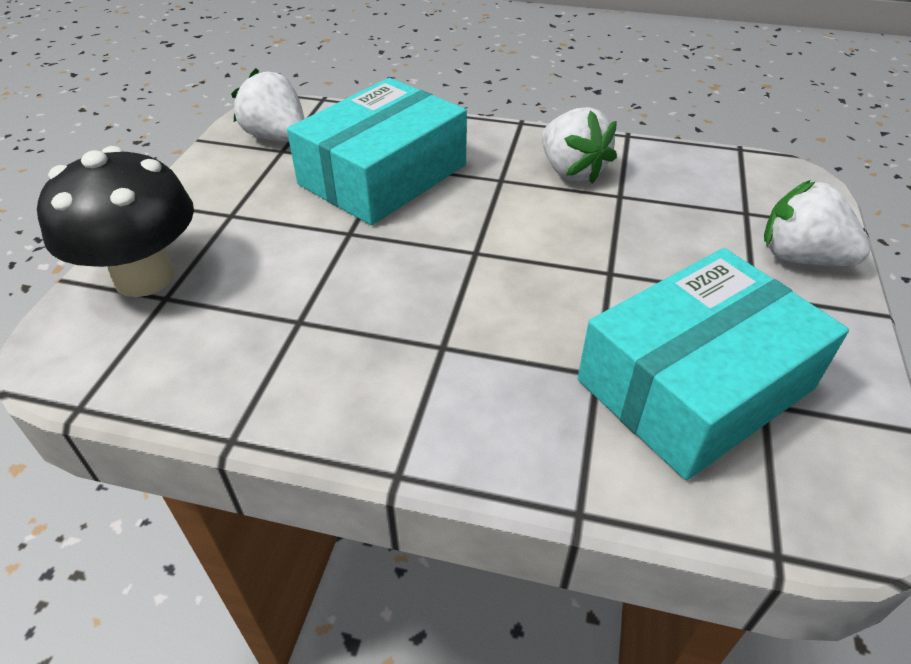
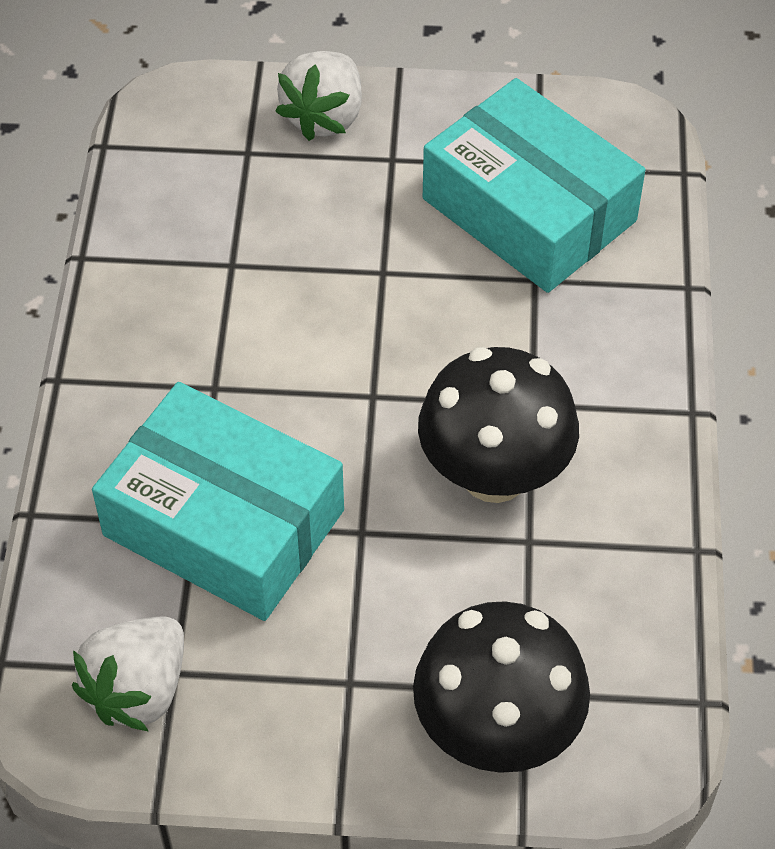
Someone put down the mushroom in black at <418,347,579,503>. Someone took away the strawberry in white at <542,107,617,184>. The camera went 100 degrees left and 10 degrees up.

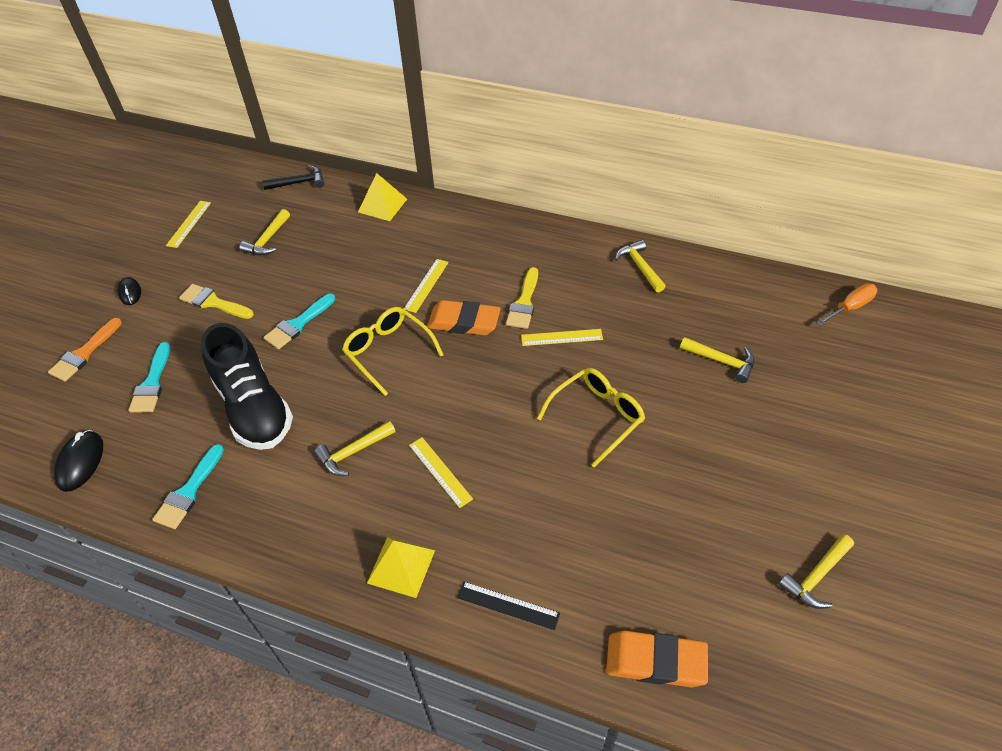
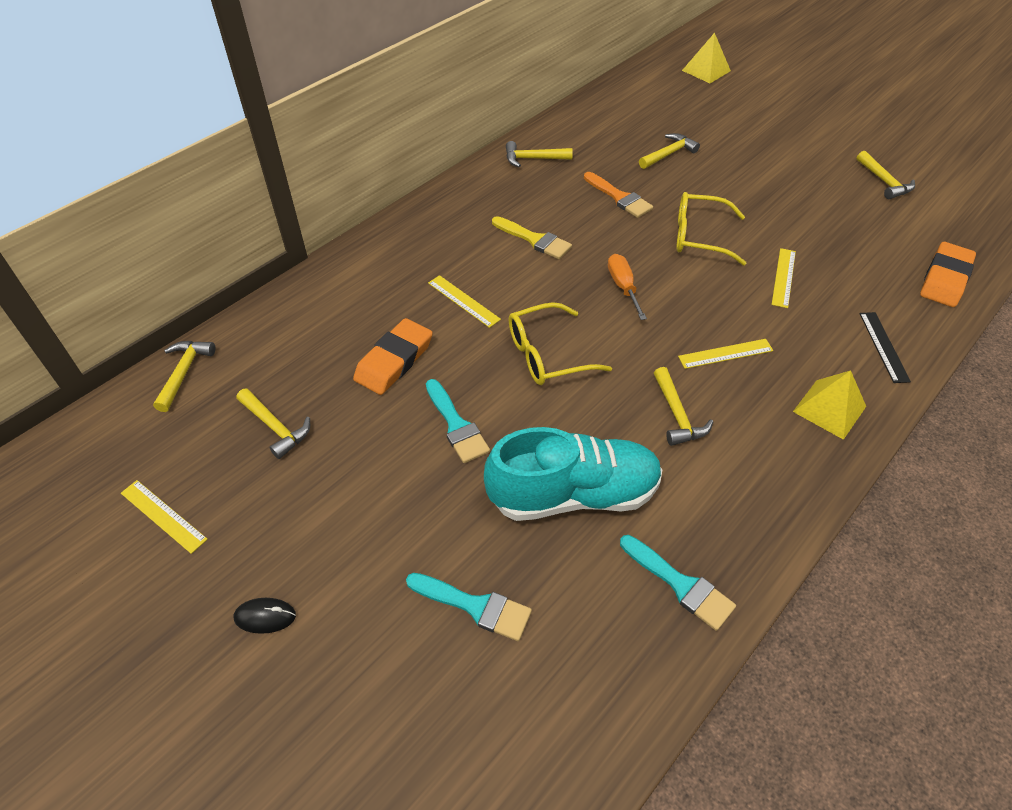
Someone repainted the hammer in black at <262,165,324,190>, which became the hammer in yellow at <153,341,215,412>. Someone carried the eraser in orange from <427,300,501,335> to <353,318,433,395>. Someone repainted the shoe in black at <201,323,293,450>, which became the shoe in turquoise at <484,427,662,521>. Someone carried the brush in orange from <48,318,122,382> to <584,172,653,218>. Someone carried the screwdriver in orange from <816,283,877,326> to <608,254,647,320>. Someone rotated the glasses in yellow at <537,368,645,468> by 60 degrees counterclockwise. Someone carried the pyramid in yellow from <358,173,407,221> to <682,33,731,83>. Someone carried the ruler in yellow from <521,329,603,346> to <771,248,796,308>. Someone rotated the ruler in black at <457,581,560,630> by 45 degrees counterclockwise. Someone took away the mouse in black at <54,430,103,492>. Someone took away the brush in yellow at <179,284,254,319>. The camera went 70 degrees left and 0 degrees up.

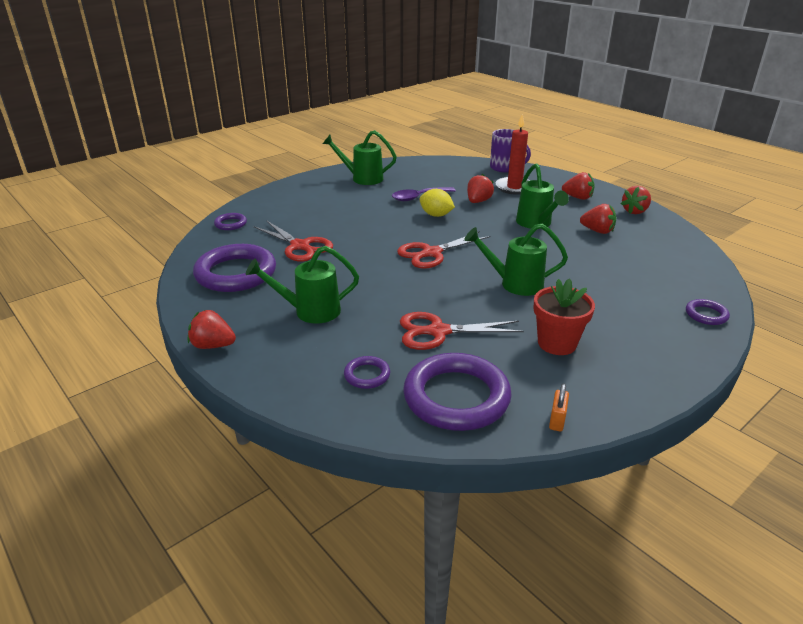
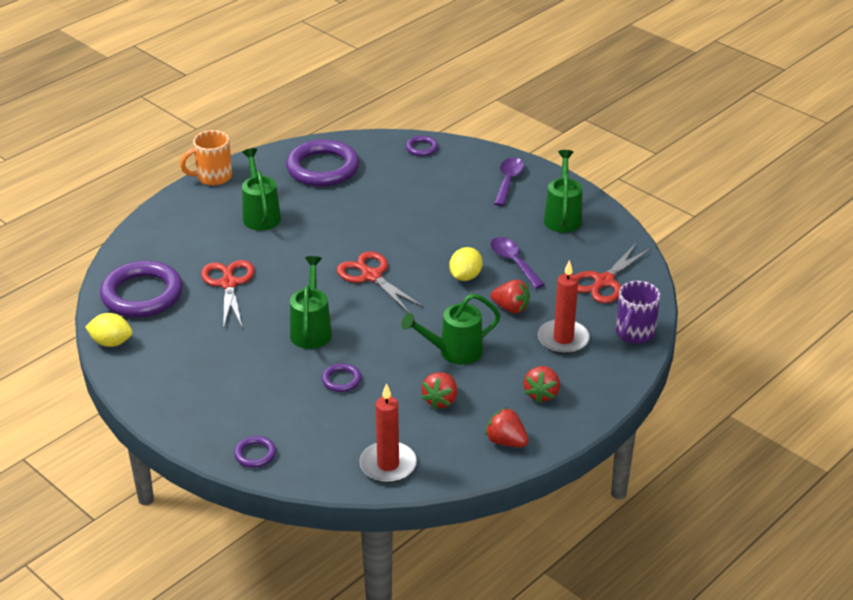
Someone swapped the padlock in orange at <549,384,569,432> for the lemon in yellow at <85,313,132,347>. Someone swapped the strawberry in red at <188,310,236,349> for the mug in orange at <180,130,232,186>. Someone carried the ring in purple from <344,356,390,389> to <322,363,362,392>. Someone put down the candle in red at <359,383,417,483>. Someone put down the spoon in purple at <494,158,525,206>. Someone carried the scissors in red from <254,220,333,262> to <575,244,651,303>. Someone took away the flower pot in red at <533,278,595,355>. The camera went 85 degrees right and 5 degrees up.

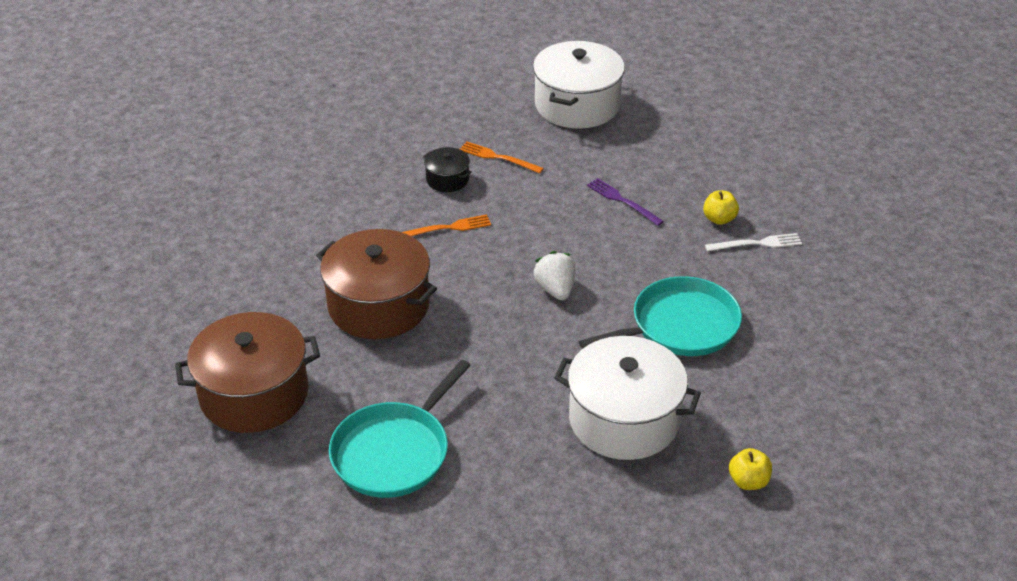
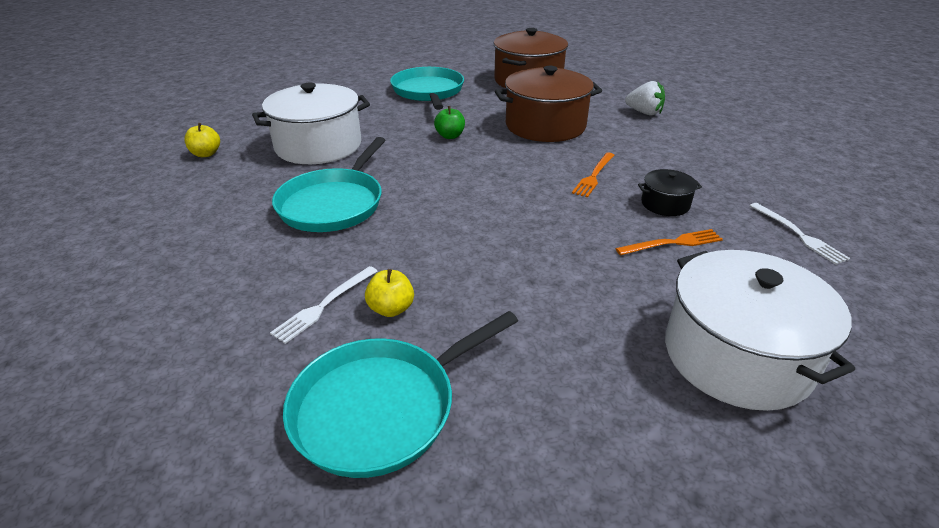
Someone put down the pan in turquoise at <283,311,518,478>. Someone put down the apple in green at <434,106,465,139>. Someone carried the strawberry in white from <533,251,576,300> to <625,81,665,115>. Someone put down the fork in white at <750,203,850,265>. Someone took away the fork in purple at <587,178,664,226>. The camera went 135 degrees right and 5 degrees down.

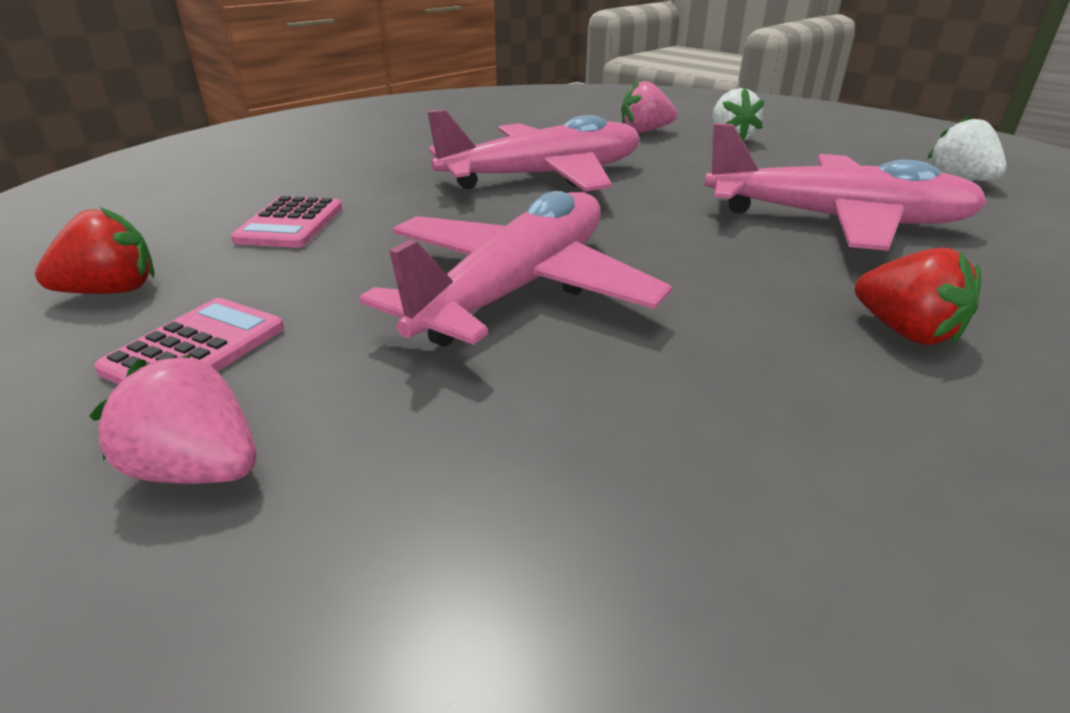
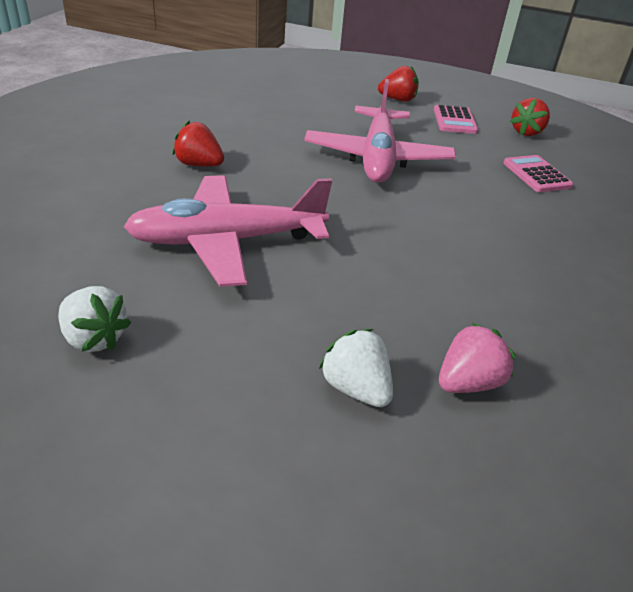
Someone repainted the strawberry in pink at <89,354,256,484>, which became the strawberry in red at <378,66,419,102>. Someone took away the plane in pink at <427,109,640,191>. The camera went 150 degrees right and 5 degrees up.

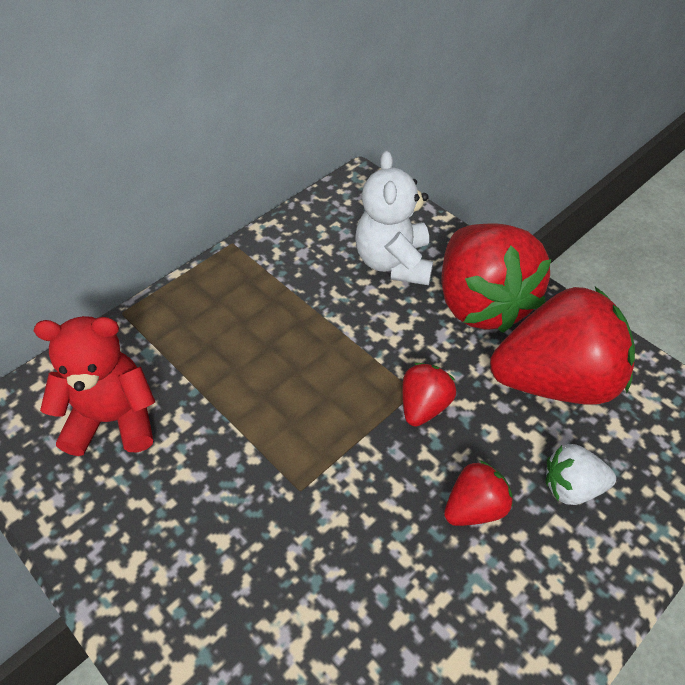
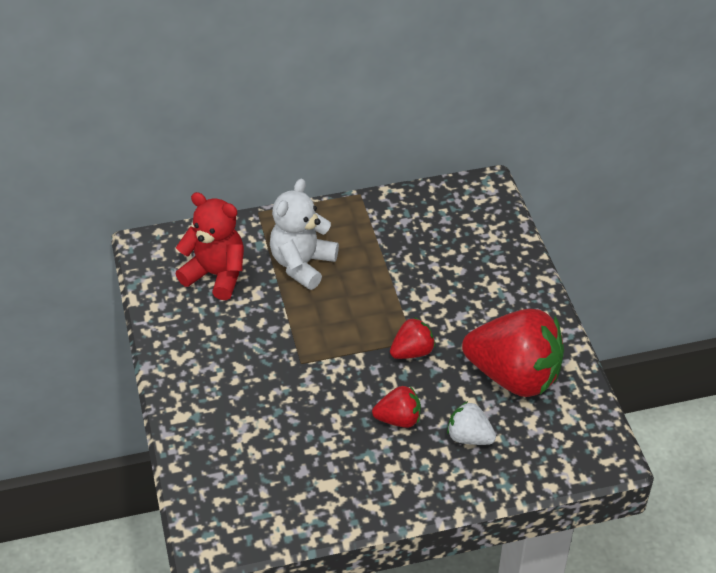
Someone carried the teddy bear in white from <355,151,433,285> to <270,179,339,290>. Someone took away the strawberry in red at <442,224,551,333>. The camera went 30 degrees right and 5 degrees down.

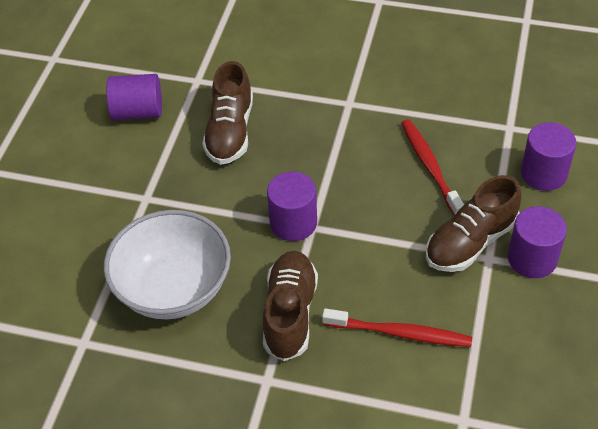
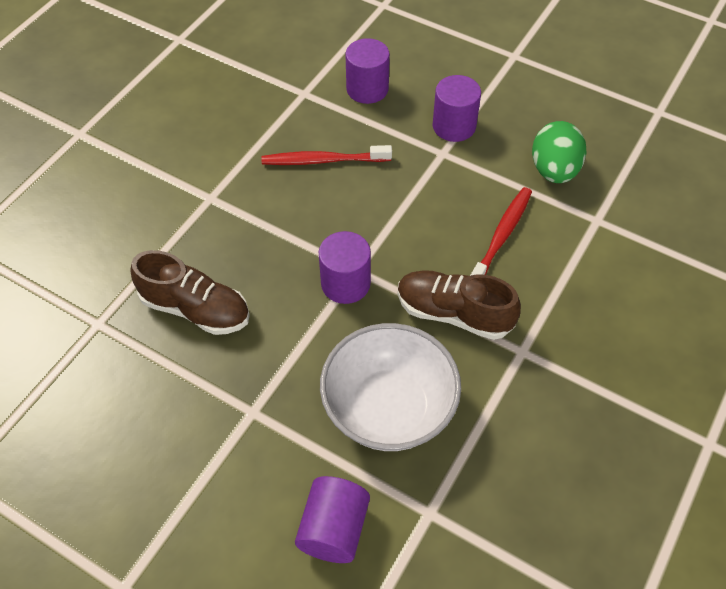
Someone carried the cylinder in purple from <106,74,162,120> to <295,476,370,563>. Someone put down the egg in green at <532,121,587,183>. Someone took away the shoe in brown at <426,175,522,272>. The camera went 75 degrees left and 5 degrees up.

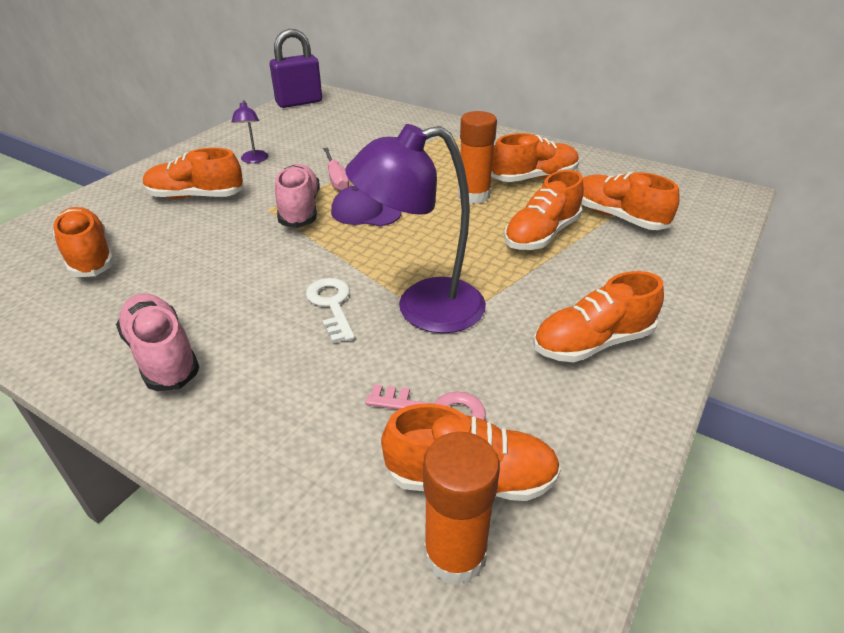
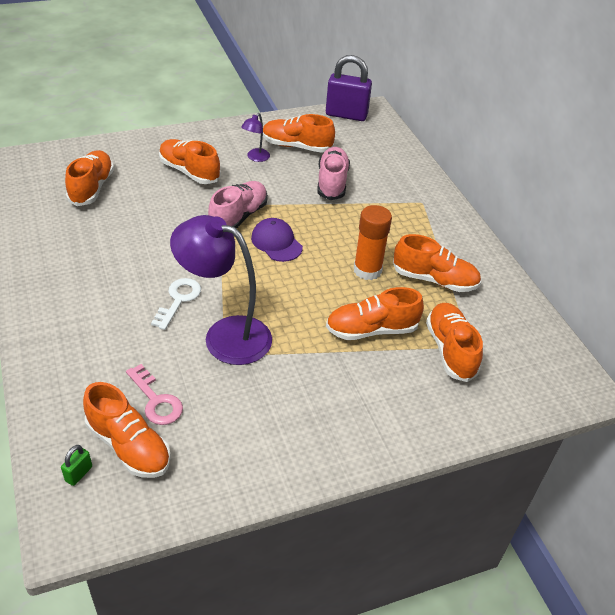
Someone swapped the glue stick in orange at <423,432,500,585> for the padlock in green at <61,445,92,486>. Someone carried the shoe in orange from <533,271,664,362> to <263,114,335,153>. Someone carried the shoe in pink from <116,294,200,391> to <317,147,350,200>. Someone took away the screwdriver in pink at <323,148,350,191>. The camera went 35 degrees right and 5 degrees up.

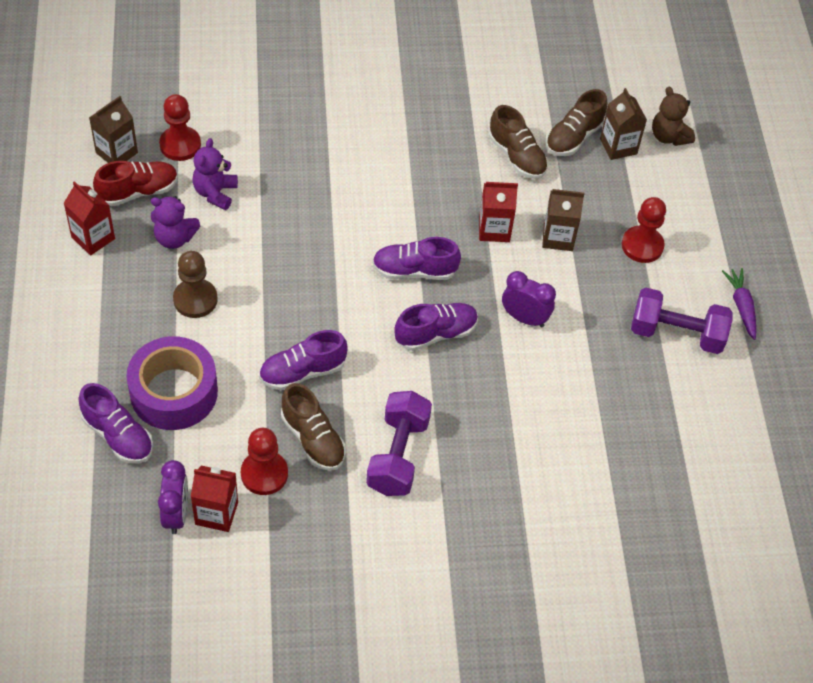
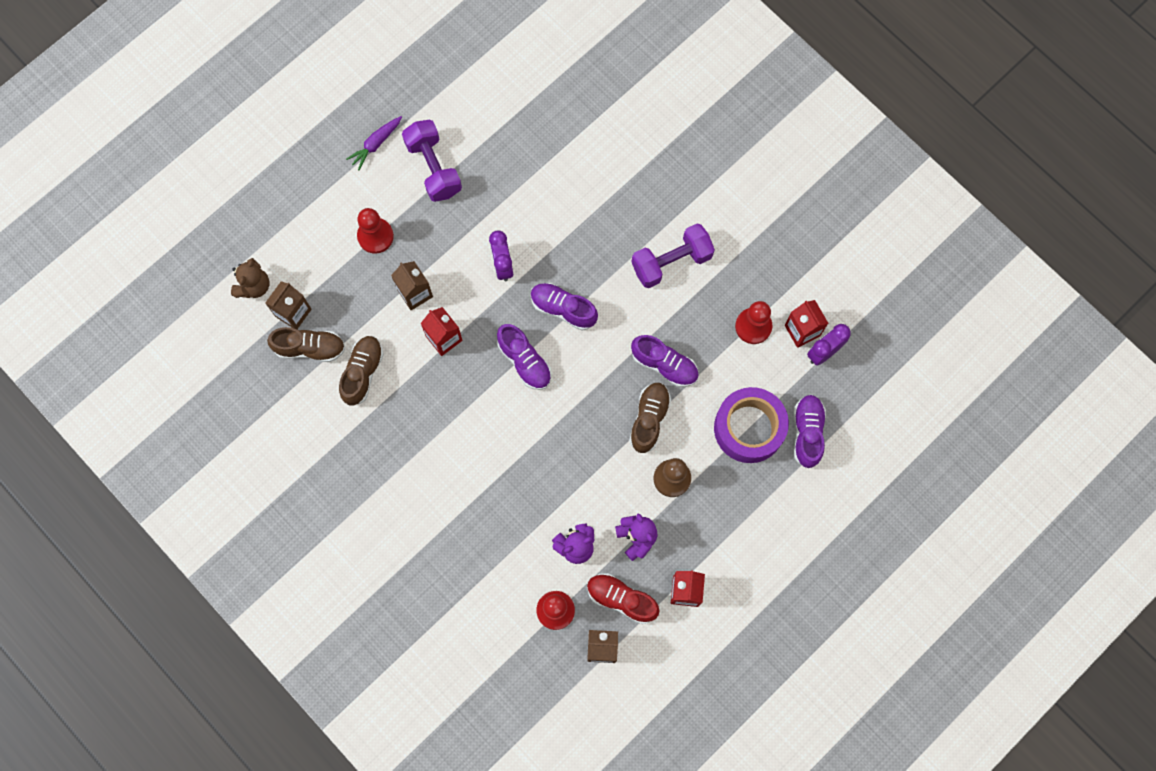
Someone carried the shoe in brown from <281,383,346,471> to <629,383,671,453>. The camera went 125 degrees left and 20 degrees up.

